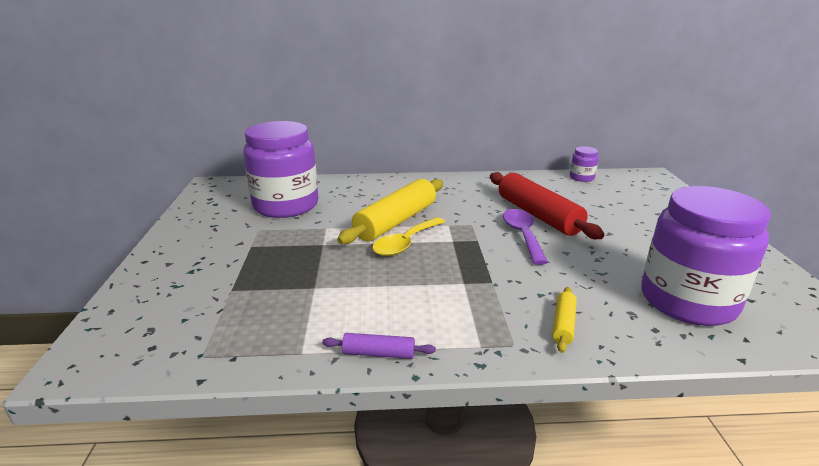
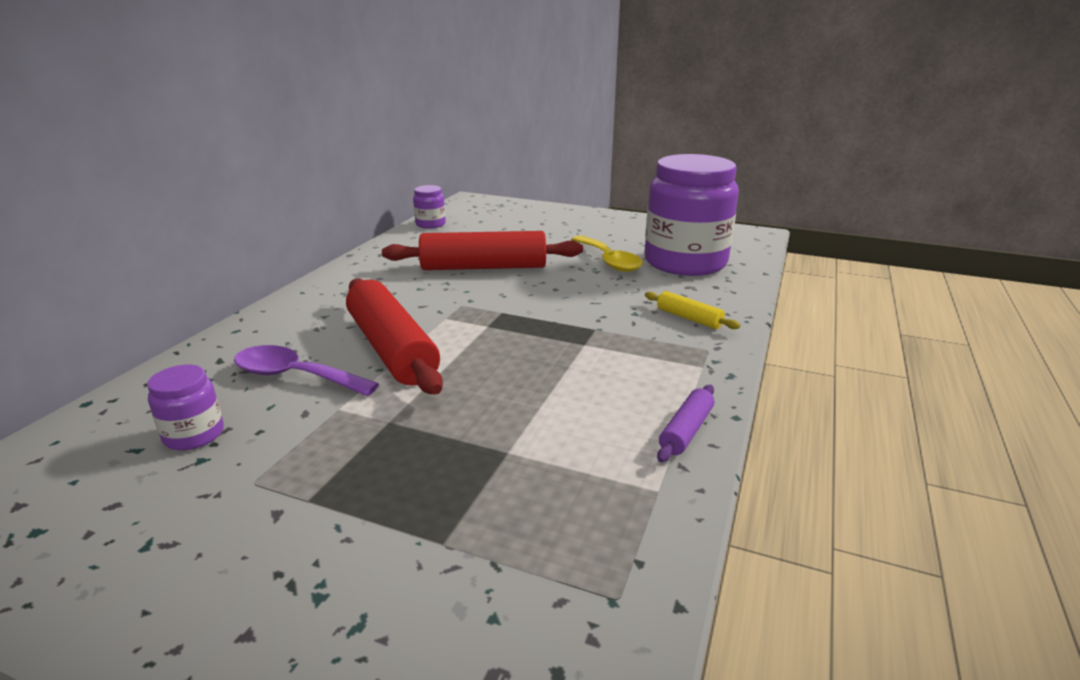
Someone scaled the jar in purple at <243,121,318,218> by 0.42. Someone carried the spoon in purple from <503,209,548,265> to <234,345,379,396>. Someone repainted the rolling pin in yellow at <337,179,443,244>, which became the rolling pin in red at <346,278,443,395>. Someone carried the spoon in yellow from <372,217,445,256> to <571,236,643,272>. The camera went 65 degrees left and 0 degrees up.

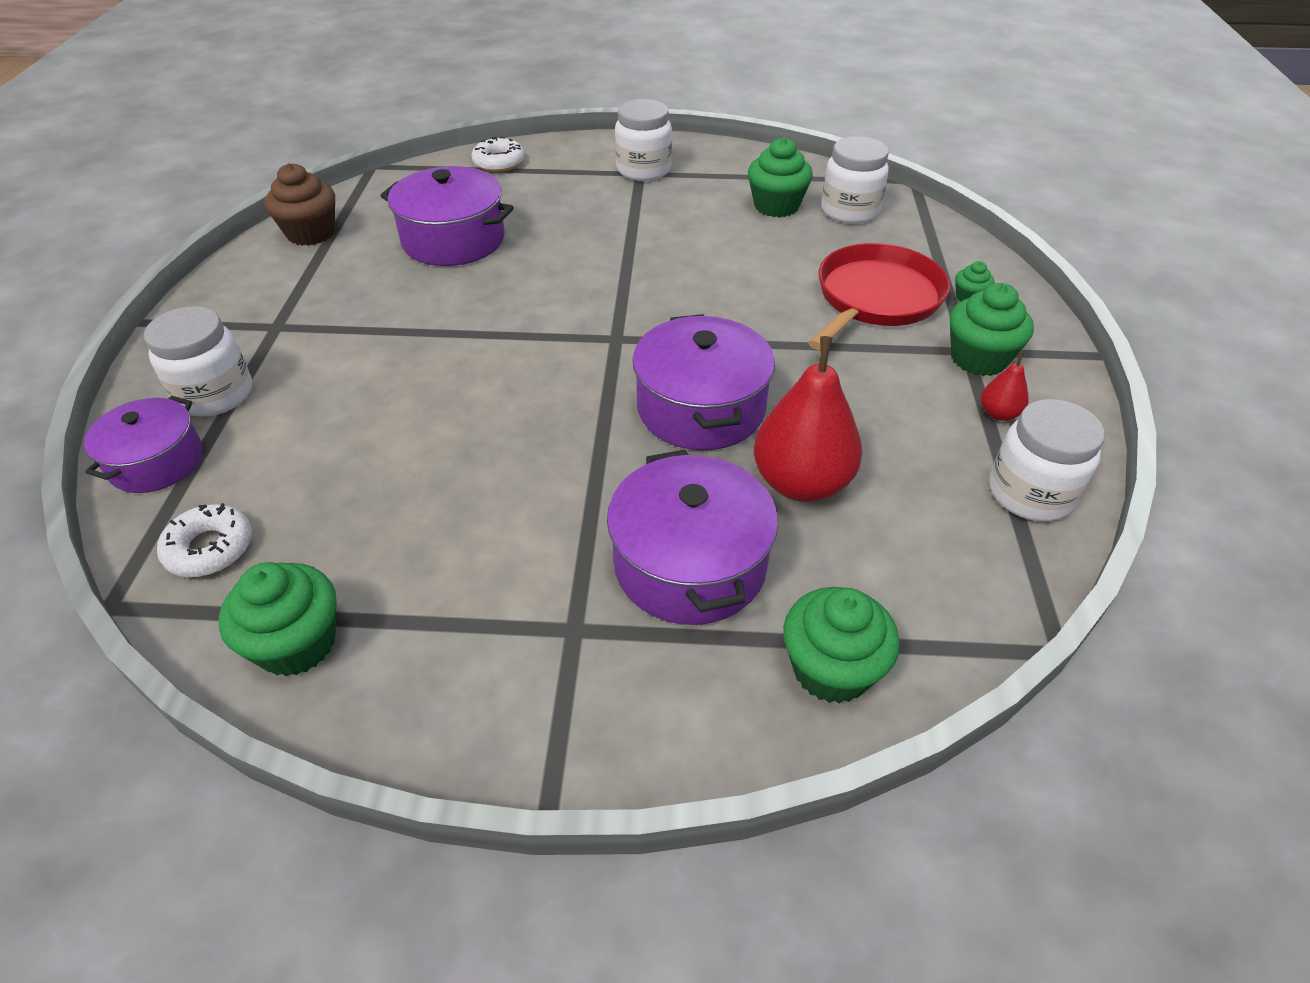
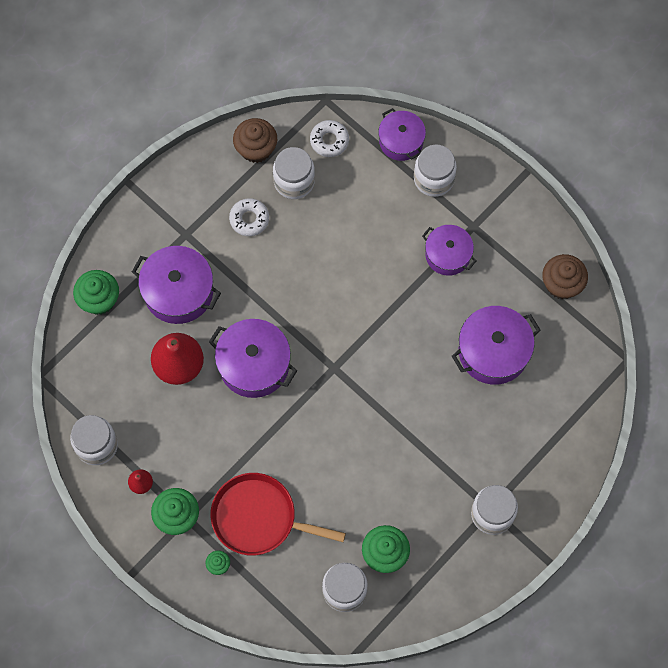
Someone rotated the pan in red at <808,243,950,350> by 120 degrees clockwise. Someone carried the donut in white from <471,137,525,172> to <229,198,269,236>. Someone repainted the cupcake in green at <219,562,336,676>, which became the cupcake in brown at <233,118,277,163>. Someone put down the jar in white at <273,147,315,199>. Someone put down the pot in purple at <422,225,477,276>. The camera went 130 degrees right and 25 degrees up.

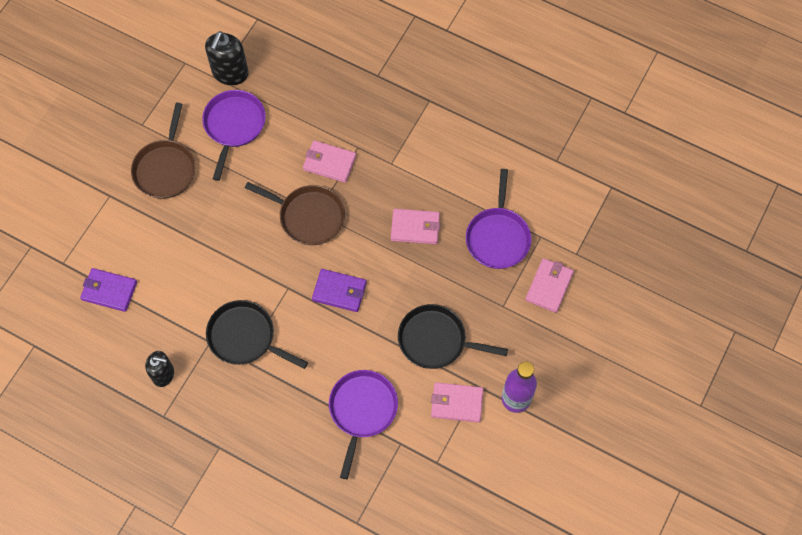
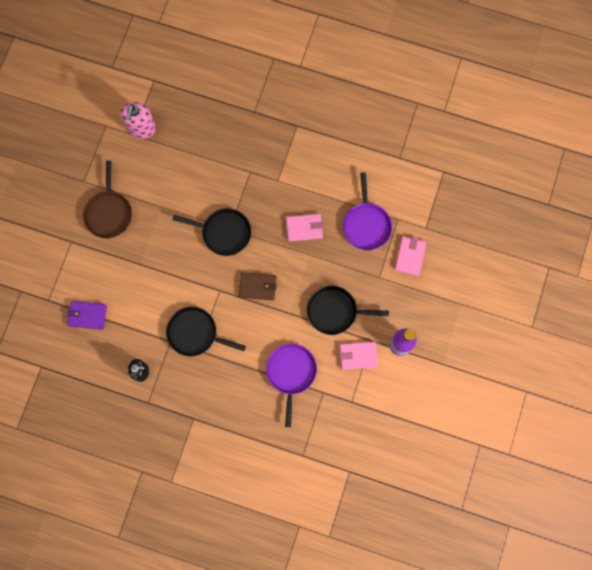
Someone repainted the soap dispenser in black at <205,31,249,85>, which became the soap dispenser in pink at <120,102,156,139>. Someone repainted the pan in brown at <245,182,345,245>, which became the pan in black at <172,208,251,256>. Someone repainted the wallet in purple at <312,269,367,312>, which became the wallet in brown at <239,272,277,300>. Someone took away the pan in purple at <202,90,266,181>. Someone took away the wallet in pink at <303,140,356,183>. The camera went 10 degrees left and 10 degrees up.

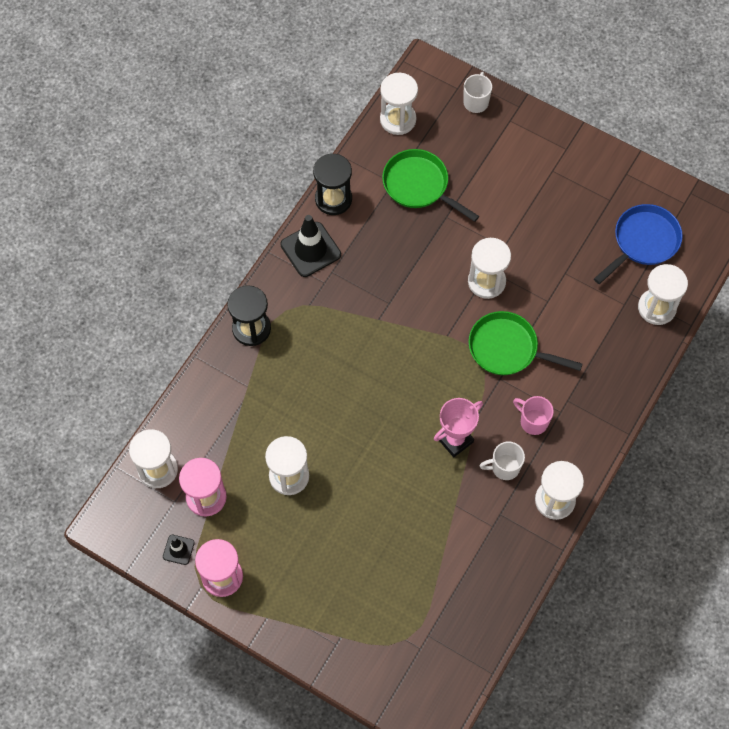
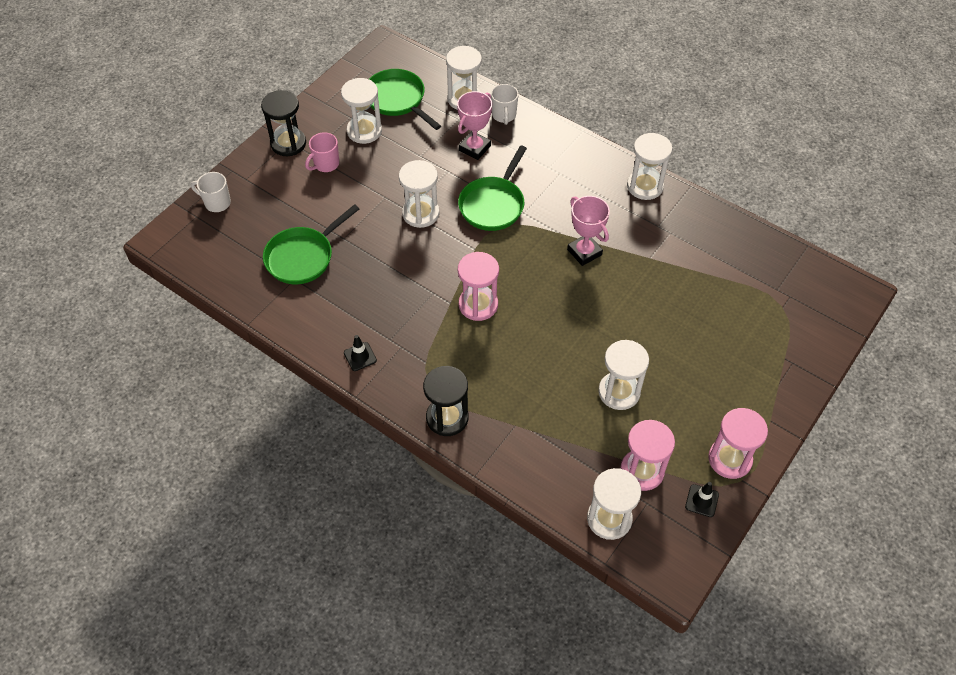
Someone carried the hourglass in black from <313,154,352,215> to <261,90,306,156>. Someone carried the mug in pink from <513,396,554,435> to <305,132,339,172>. Someone carried the hourglass in white from <380,73,418,135> to <341,78,382,144>. Someone scaled the traffic cone in black at <281,215,341,277> by 0.52. Someone repainted the pan in blue at <594,204,683,284>, which became the pan in green at <369,69,441,130>. Someone put down the trophy in pink at <457,91,492,160>. Someone put down the hourglass in pink at <458,252,499,321>. Someone carried the mug in white from <479,441,525,480> to <491,84,519,125>. The camera went 85 degrees left and 10 degrees down.

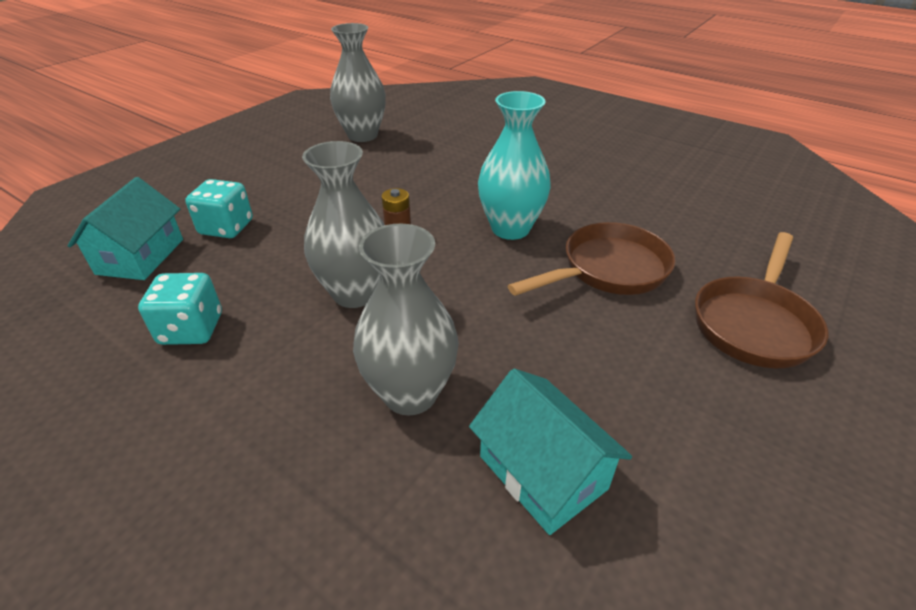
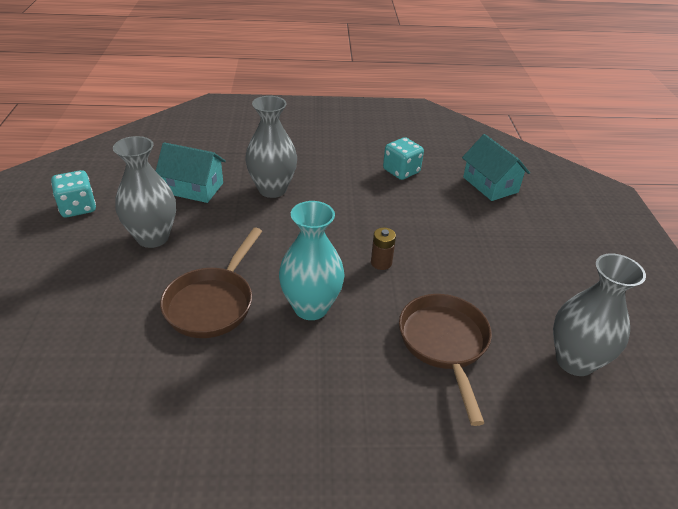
Someone carried the dice in turquoise from <185,179,253,238> to <51,170,96,218>. Someone carried the vase in grey from <302,141,384,308> to <113,136,176,248>. Someone carried the pan in brown from <695,232,828,368> to <399,294,492,426>. The camera went 140 degrees right and 0 degrees up.

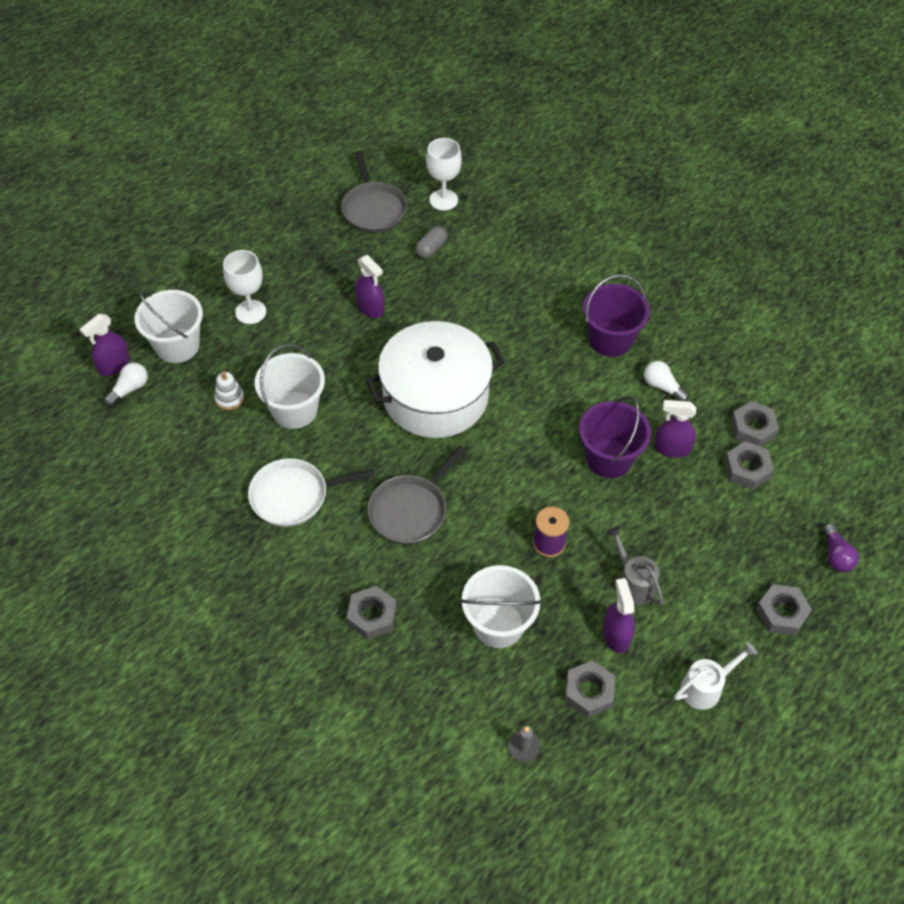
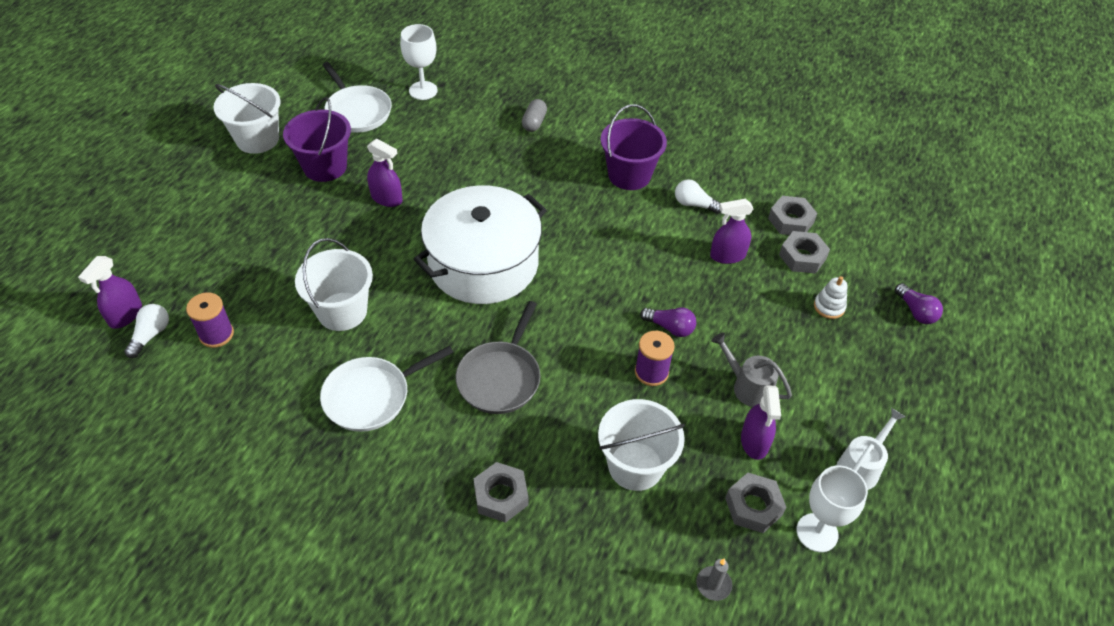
Someone put down the spool in purple at <186,292,234,348>. Someone carried the bucket in white from <134,290,203,363> to <214,83,281,154>. Someone carried the bucket in purple from <579,396,651,478> to <283,97,351,182>. Someone repainted the pan in grey at <341,151,407,233>, which became the pan in white at <322,62,392,133>. Someone carried the capsule in grey from <415,226,447,259> to <522,99,547,132>. Someone put down the light bulb in purple at <640,308,696,337>. Someone rotated the spray bottle in purple at <603,578,635,653> by 150 degrees counterclockwise. Someone carried the goblet in white from <223,250,266,324> to <796,465,868,552>. Someone carried the stacking toy in white from <214,372,244,410> to <814,276,848,319>. Someone took away the nut in grey at <756,584,812,636>. The camera went 20 degrees left and 5 degrees down.

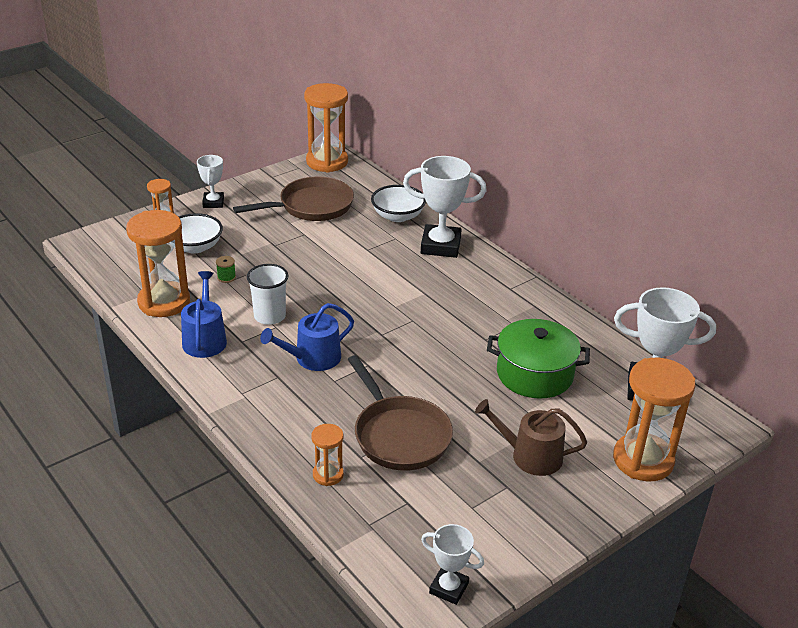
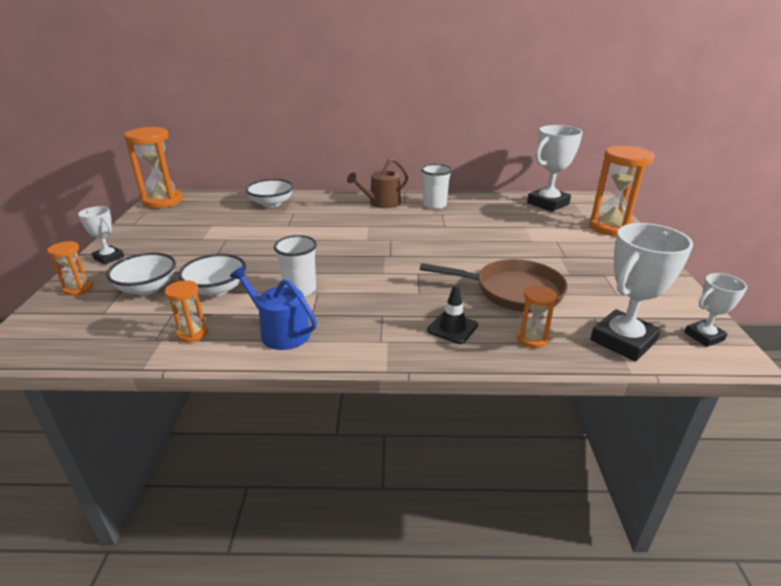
Someone scaled the hourglass in orange at <126,210,190,317> by 0.50. Someone swapped the spool in green at <216,256,236,283> for the bowl in white at <178,254,246,296>. Someone carried the watering can in brown from <475,399,587,476> to <347,158,408,208>. Someone put down the cup in white at <421,164,452,209>. Someone put down the traffic cone in black at <427,285,478,344>. Someone carried the trophy in white from <403,156,487,258> to <590,223,693,362>. Someone took away the pan in brown at <233,177,354,221>. Someone took away the watering can in blue at <260,303,354,371>. Someone took away the pot in green at <487,319,590,399>. The camera went 50 degrees left and 5 degrees down.

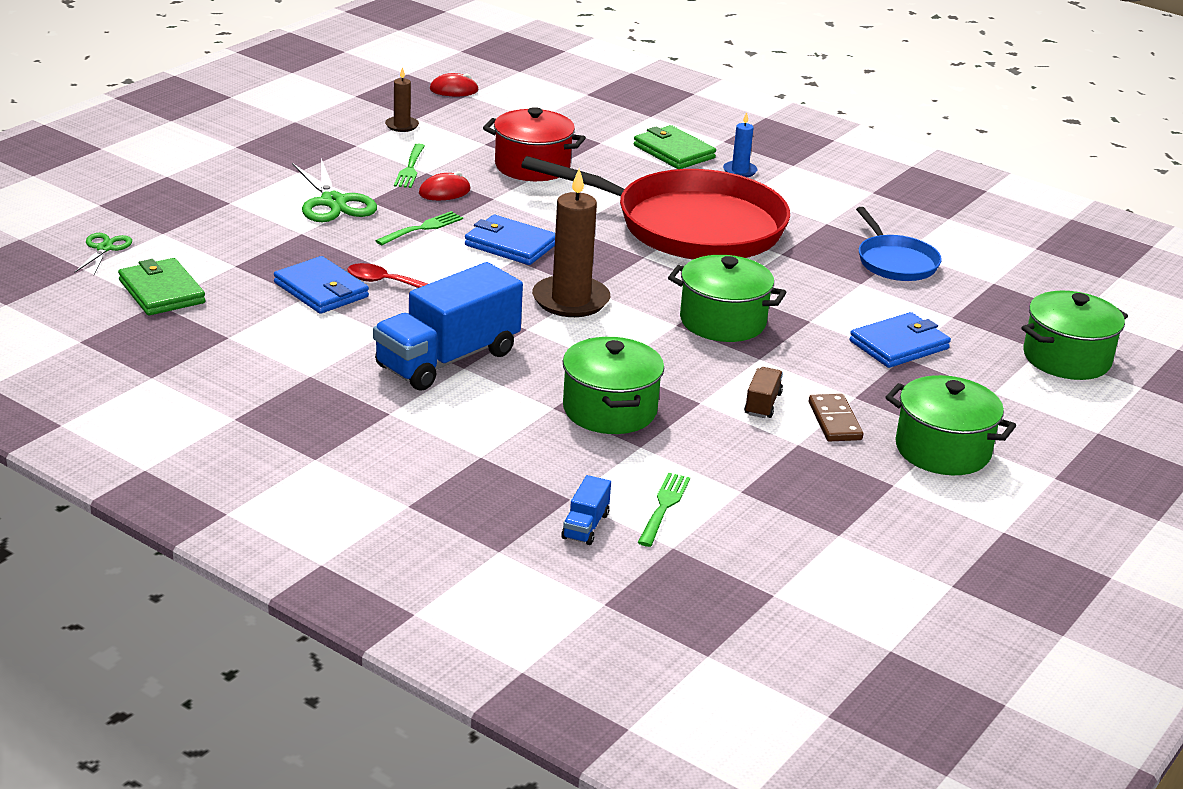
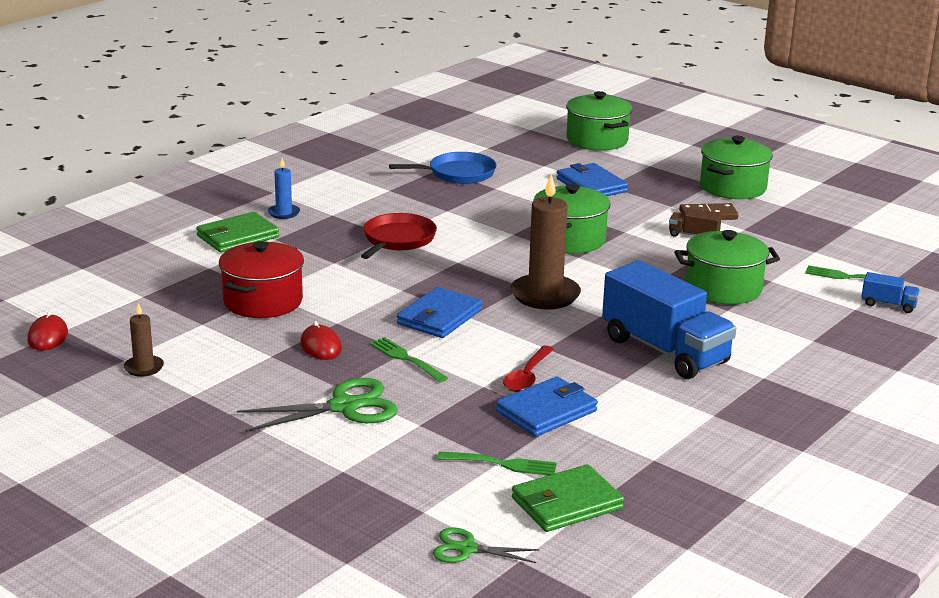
Someone scaled the pan in red at <521,156,790,259> by 0.48. Someone carried the fork in green from <394,144,425,188> to <437,452,557,475>. The camera went 85 degrees left and 5 degrees down.

